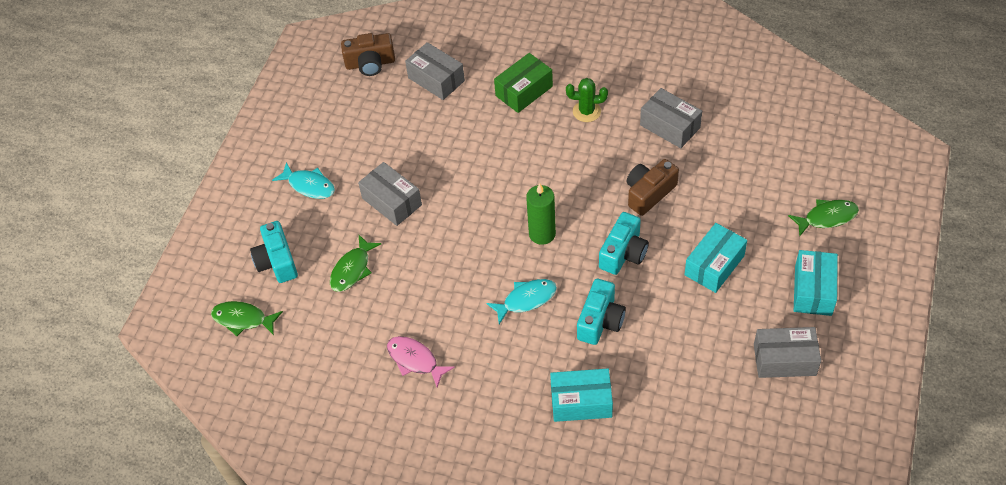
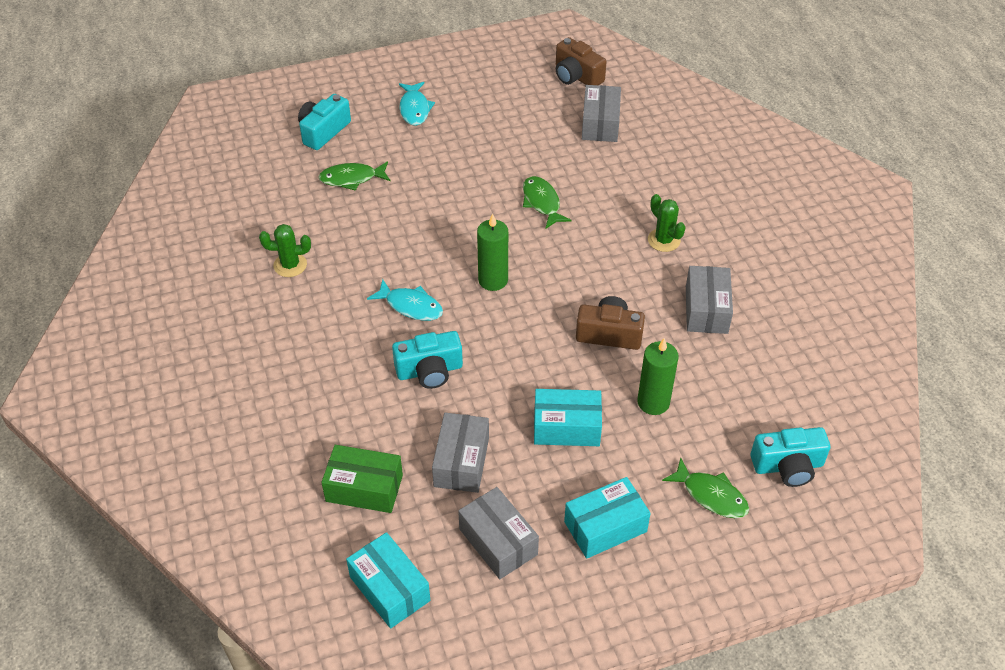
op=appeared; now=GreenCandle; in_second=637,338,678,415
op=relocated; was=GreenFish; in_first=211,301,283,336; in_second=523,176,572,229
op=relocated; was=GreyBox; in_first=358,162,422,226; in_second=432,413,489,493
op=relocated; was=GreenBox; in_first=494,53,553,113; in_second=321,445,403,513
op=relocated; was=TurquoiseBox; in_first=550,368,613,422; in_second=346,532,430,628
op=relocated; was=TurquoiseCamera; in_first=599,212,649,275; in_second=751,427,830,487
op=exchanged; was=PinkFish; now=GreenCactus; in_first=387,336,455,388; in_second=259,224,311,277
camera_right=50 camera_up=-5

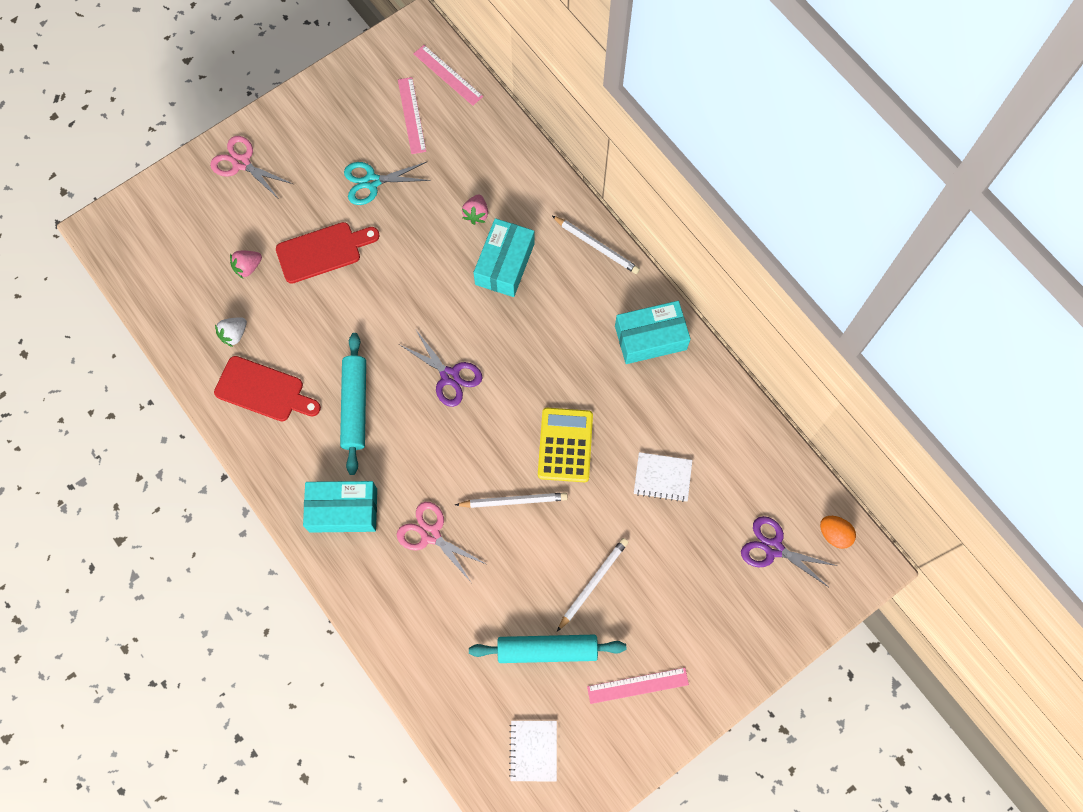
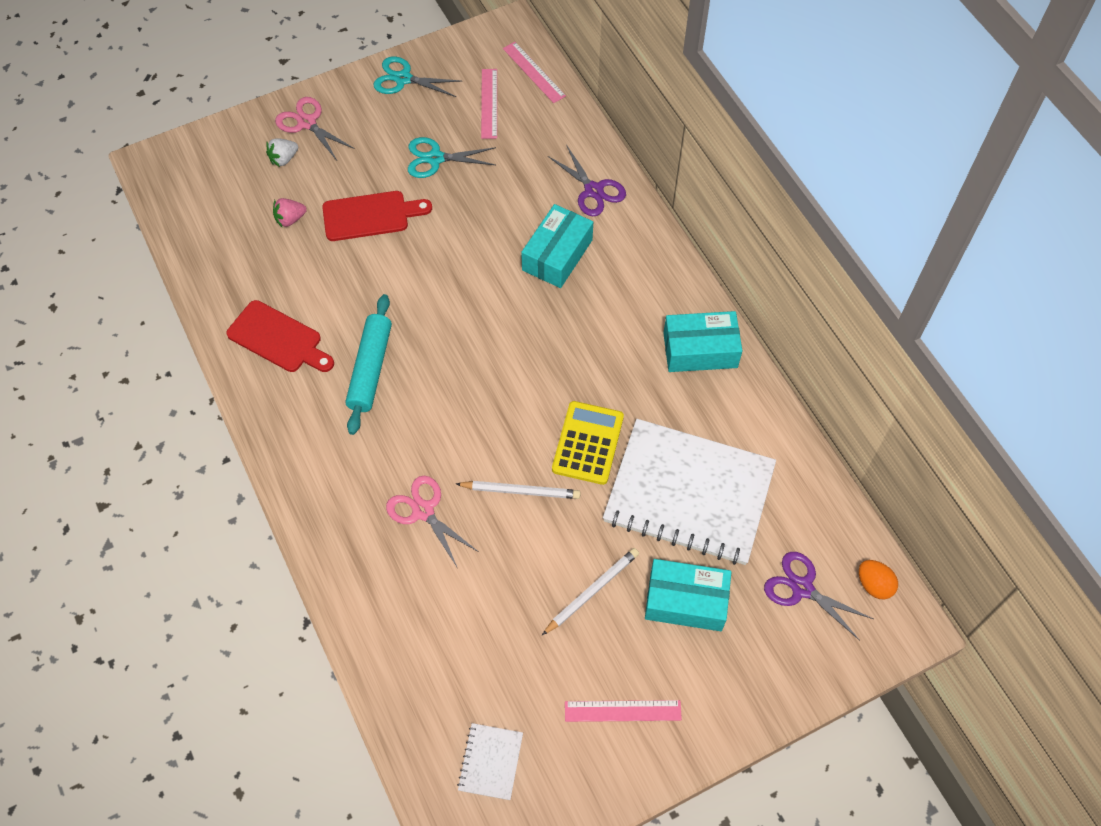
op=missing; was=PinkStrawberry; in_first=462,194,488,225
op=missing; was=TurquoiseRollingPin; in_first=469,635,626,663
op=missing; was=WhitePencil; in_first=552,216,640,274
op=appeared; now=TurquoiseScissors; in_second=373,56,462,97
op=relocated; was=WhiteStrawberry; in_first=215,317,247,347; in_second=266,138,298,167
op=relocated; was=TurquoiseBox; in_first=303,481,377,533; in_second=645,559,731,631
op=relocated; was=PurpleScissors; in_first=400,330,483,407; in_second=548,145,626,216
op=size; was=WhiteNotebook; in_first=634,452,692,502; in_second=603,419,776,565; ratio=2.43
camera_right=10 camera_up=-10

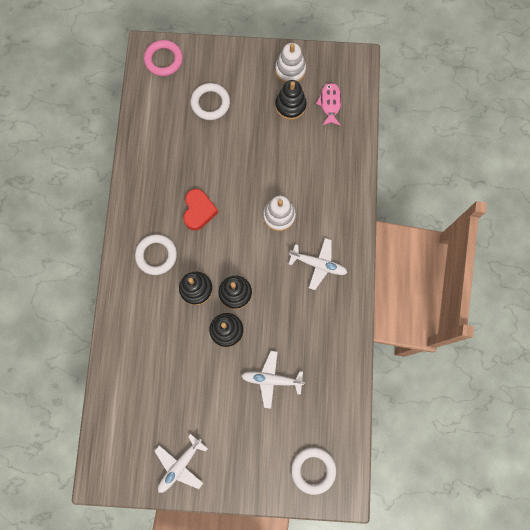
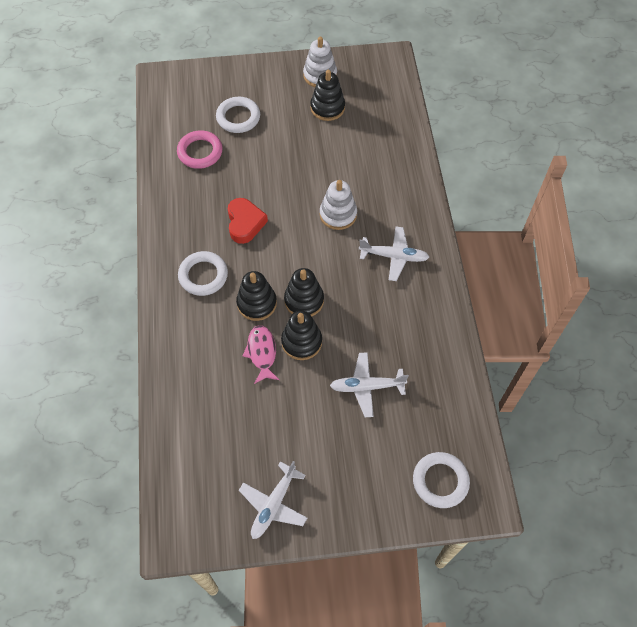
op=relocated; was=PinkRing; in_first=144,40,183,76; in_second=177,130,222,169
op=relocated; was=PinkFish; in_first=316,82,342,126; in_second=243,325,279,384
camera_right=-10 camera_up=-15

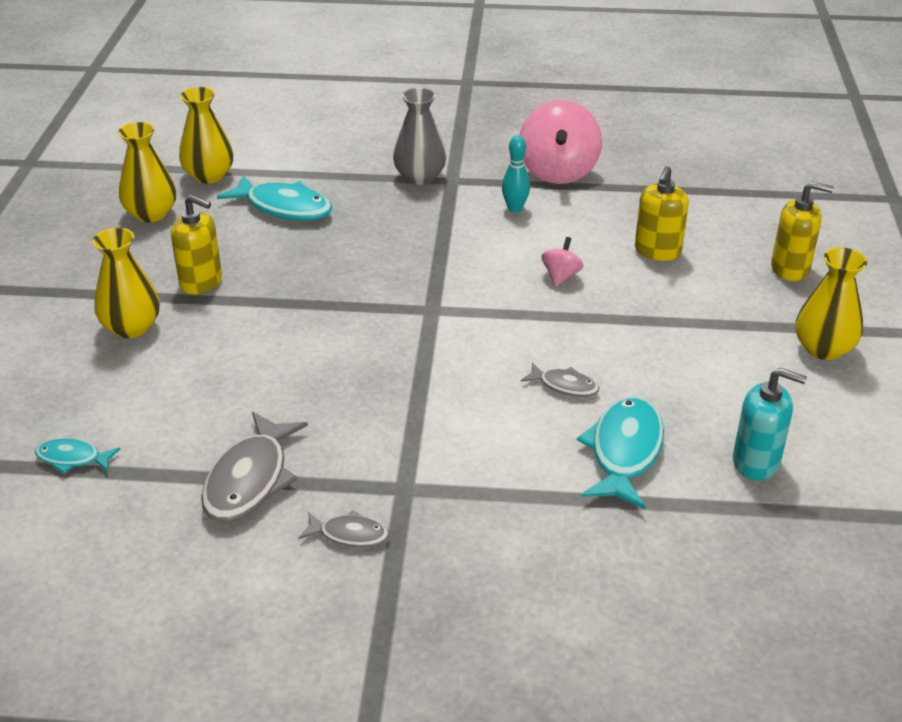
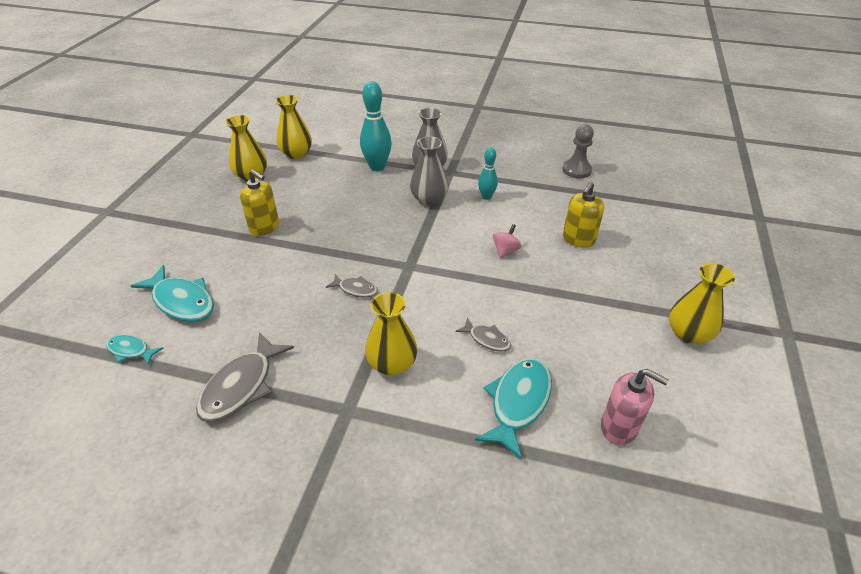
op=missing; was=PinkSpinningTop; in_first=520,100,602,184
op=missing; was=YellowSoapDispenser; in_first=771,181,834,281
op=appeared; now=TurquoiseBowlingPin; in_second=360,81,392,171
op=appeared; now=GreyVase; in_second=410,136,448,206
op=appeared; now=GreyPawn; in_second=562,124,594,179
op=relocated; was=YellowVase; in_first=92,227,160,338; in_second=365,292,418,375
op=relocated; was=TurquoiseFish; in_first=217,175,332,220; in_second=131,265,214,322
op=relocated; was=GreyFish; in_first=299,510,389,548; in_second=326,274,378,298
op=colour; was=TurquoiseSoapDispenser; now=PinkSoapDispenser; in_first=733,368,807,480; in_second=601,369,669,445
camera_right=10 camera_up=5

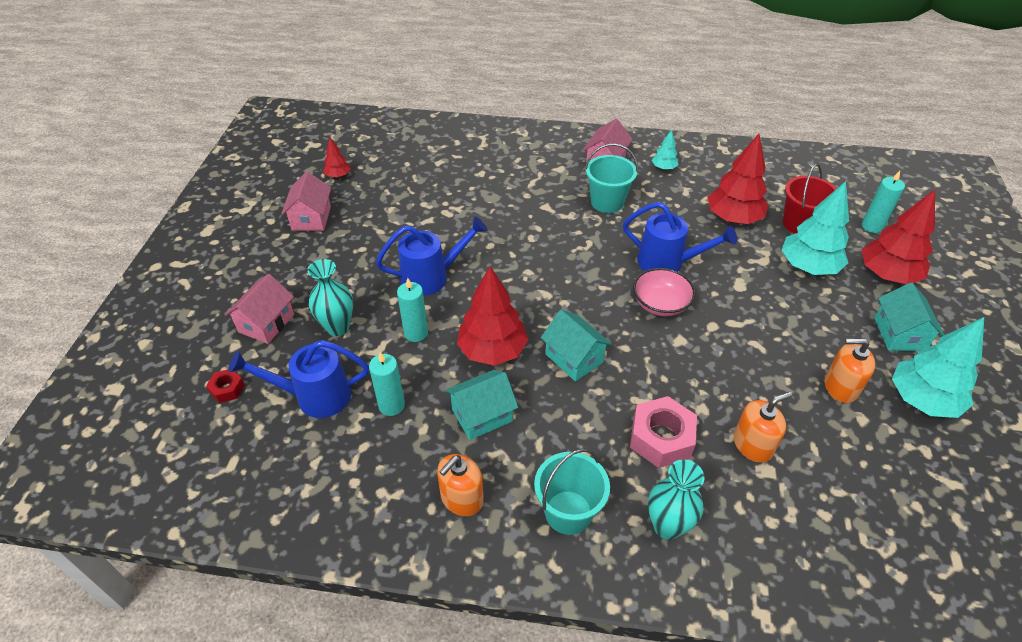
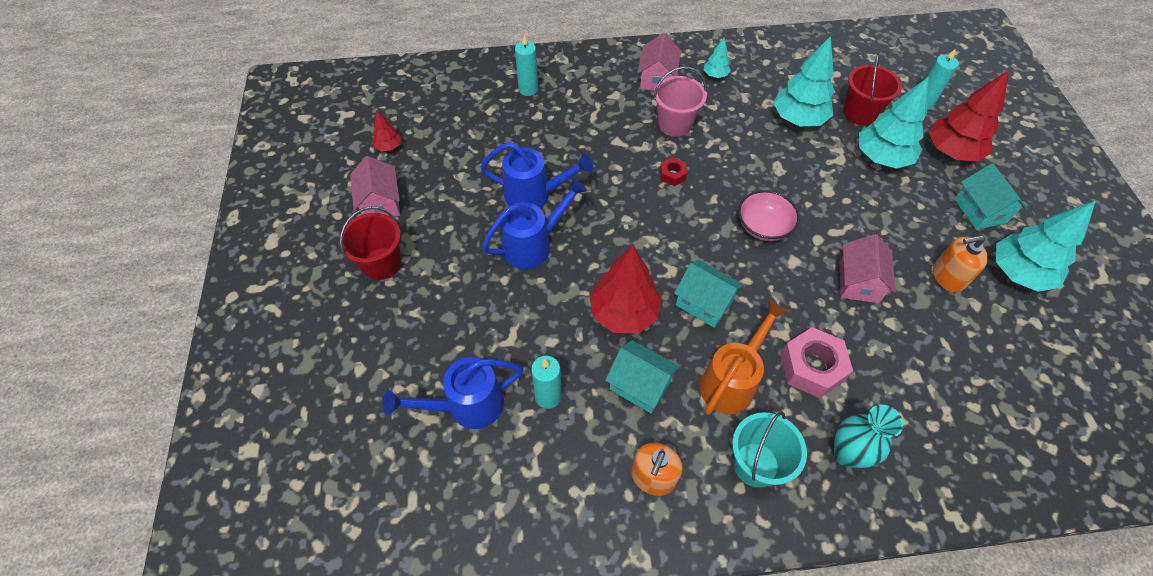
op=missing; was=TurquoiseVase; in_first=307,259,353,336
op=missing; was=OrangeSoapDispenser; in_first=734,392,792,463
op=appeared; now=RedBucket; in_second=339,206,401,280
op=appeared; now=OrangeWateringCan; in_second=700,300,788,415
op=relocated; was=RedNut; in_first=206,369,245,403; in_second=660,157,687,186
op=relocated; was=PinkHouse; in_first=225,274,294,344; in_second=839,234,896,303
op=relocated; was=TurquoiseCandle; in_first=397,278,428,342; in_second=515,35,538,96
op=relocated; was=BlueWateringCan; in_first=623,202,737,271; in_second=480,142,593,208
op=colour; was=TurquoiseBucket; now=PinkBucket; in_first=585,143,638,213; in_second=654,67,707,137
op=colour; was=RedTree; now=TurquoiseTree; in_first=707,134,768,224; in_second=773,36,834,126
op=spun; was=TurquoiseHouse; in_first=445,370,518,440; in_second=605,340,680,413; clockwise=75
camera_right=-15 camera_up=10

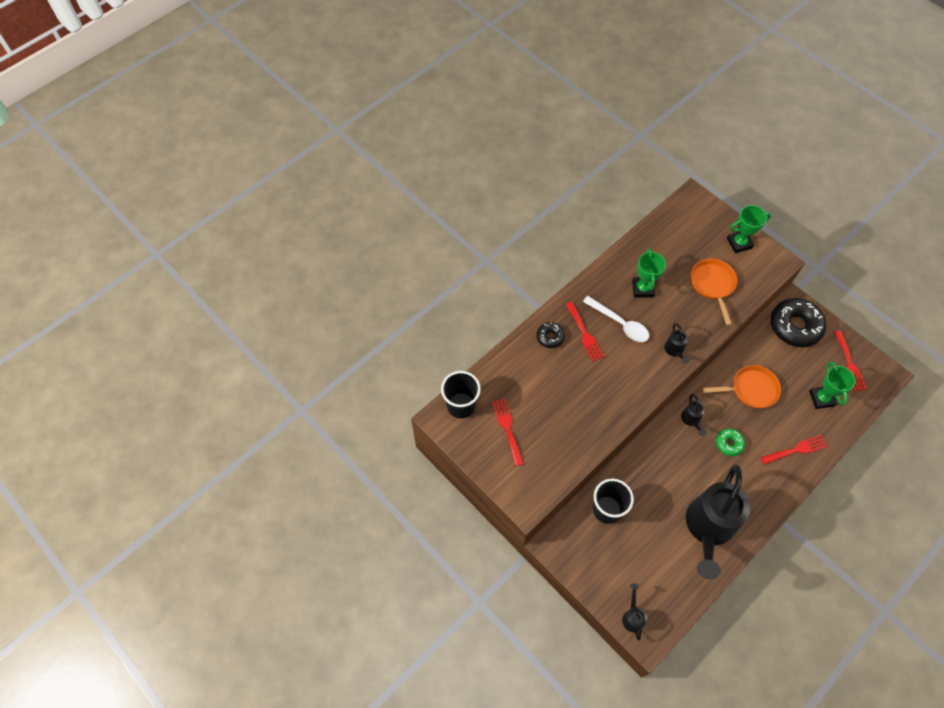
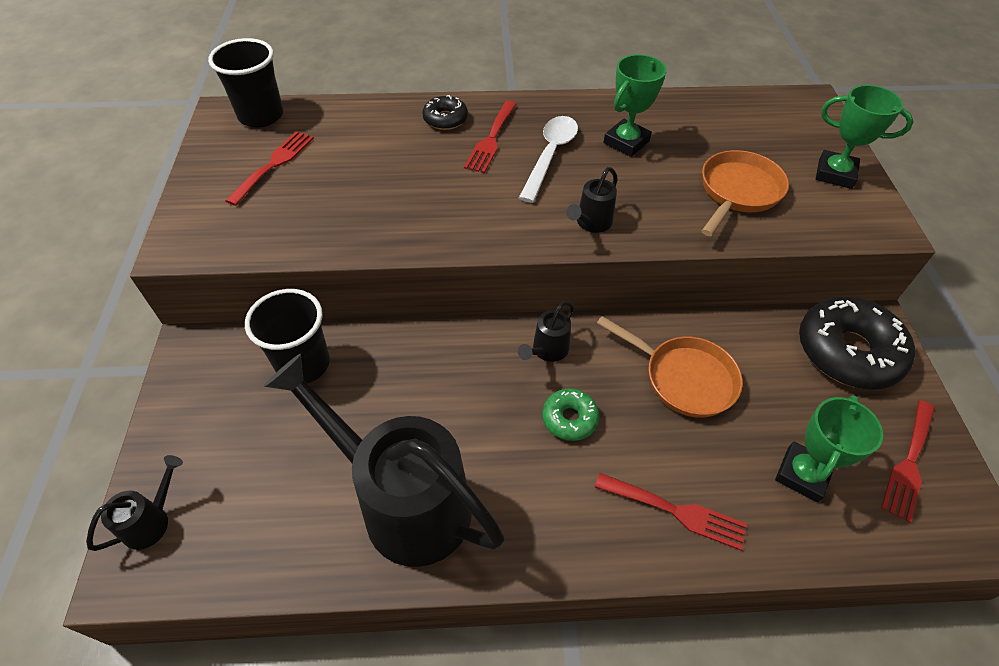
op=spun; was=WhiteSpoon; in_first=583,296,649,342; in_second=519,116,578,203; clockwise=-150
op=spun; was=BlackWateringCan; in_first=686,464,750,579; in_second=264,354,504,567; clockwise=60
camera_right=40 camera_up=-10

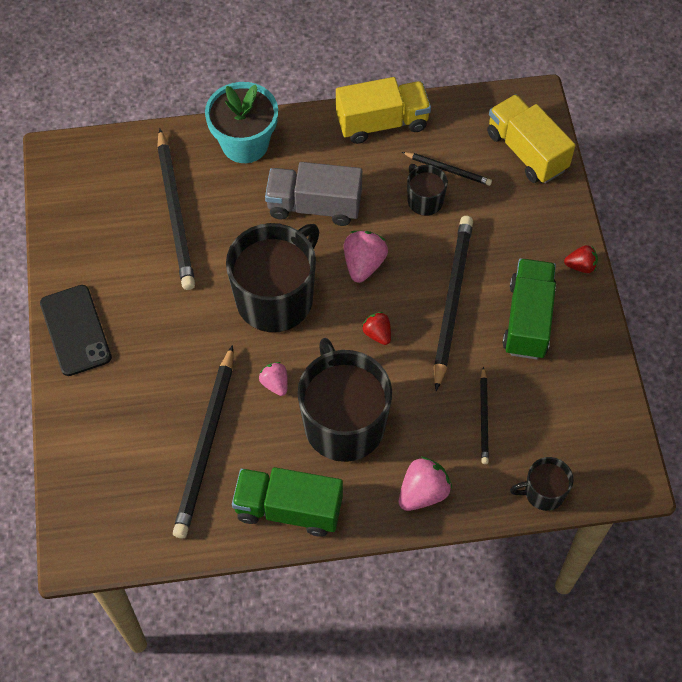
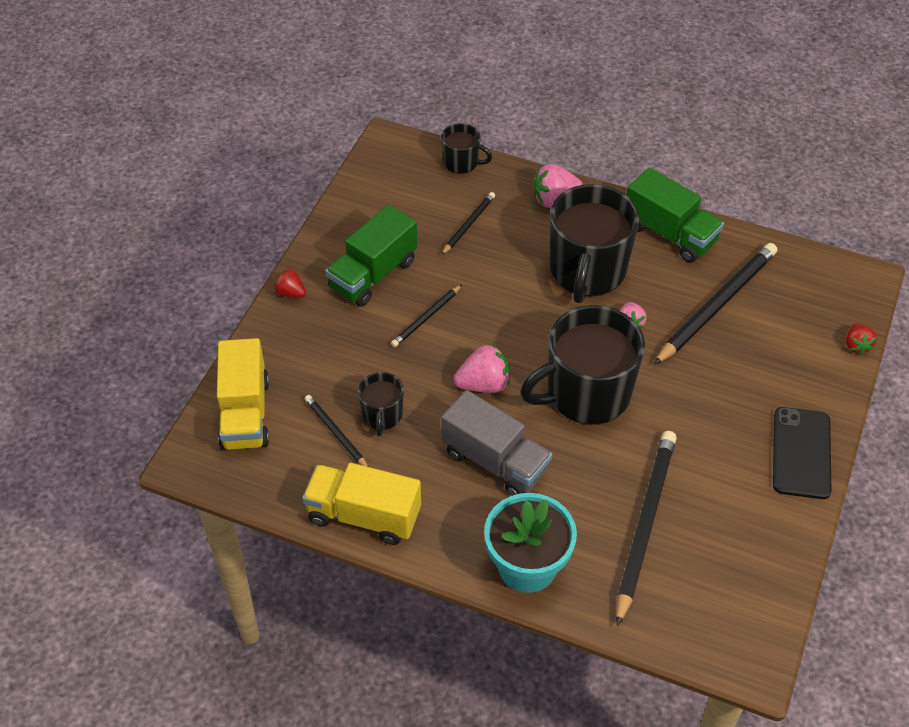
op=relocated; was=RedStrawberry; in_first=362,312,391,345; in_second=846,324,877,355
op=spun; was=PinkStrawberry; in_first=344,231,388,283; in_second=454,344,510,393; clockwise=-150
op=size; was=BlackPencil; in_first=434,216,473,391; in_second=391,285,462,347; ratio=0.51
camera_right=-150 camera_up=-10

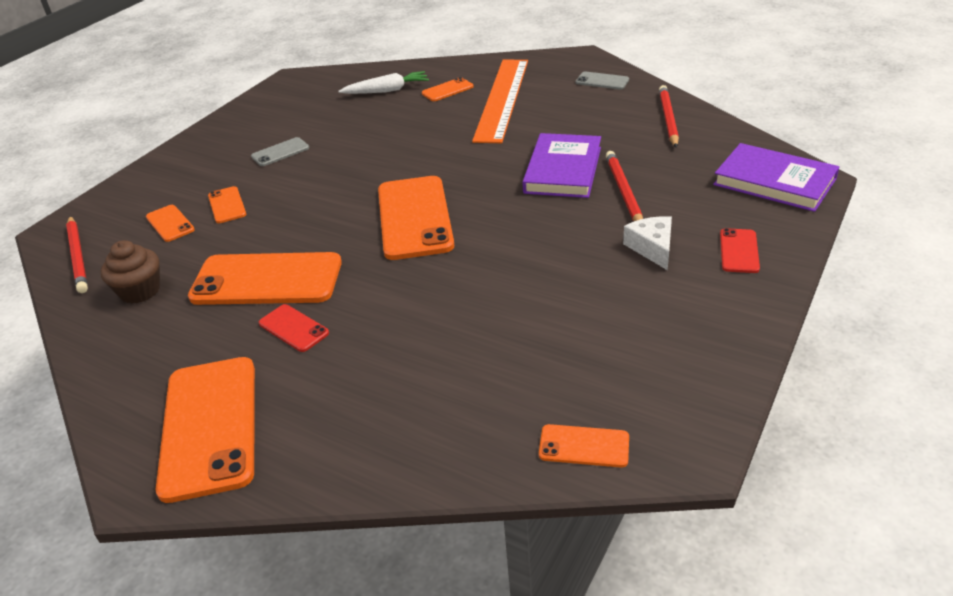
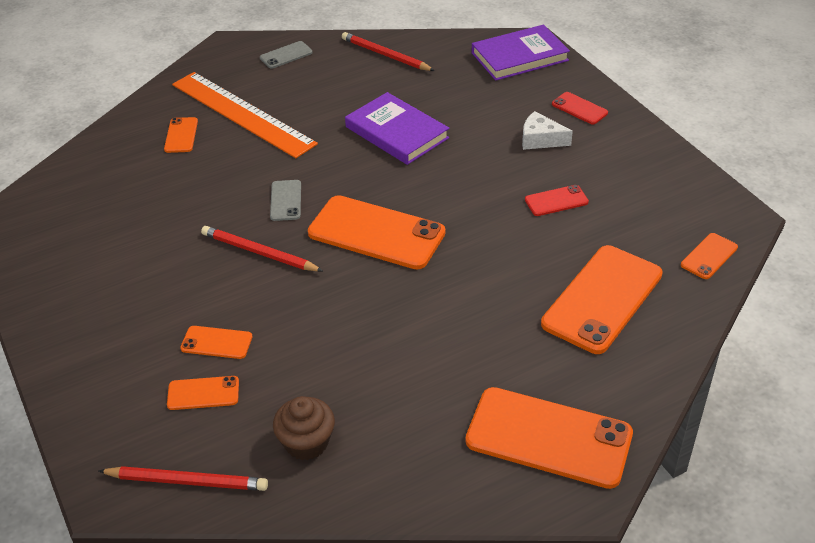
op=missing; was=WhiteCarrot; in_first=339,71,429,94
op=relocated; was=OrangePhone; in_first=188,252,342,305; in_second=541,245,663,354
op=relocated; was=GreyPhone; in_first=251,137,309,166; in_second=270,180,301,221
op=relocated; was=RedPhone; in_first=259,304,329,352; in_second=525,185,589,216
op=relocated; was=RedPencil; in_first=606,151,643,221; in_second=201,226,323,272
camera_right=-60 camera_up=5

